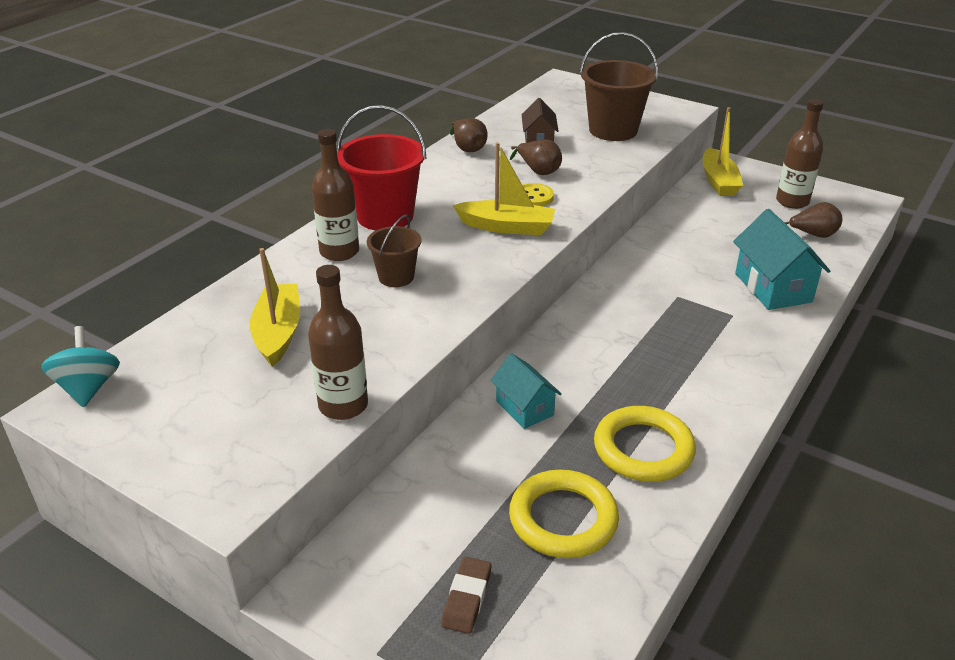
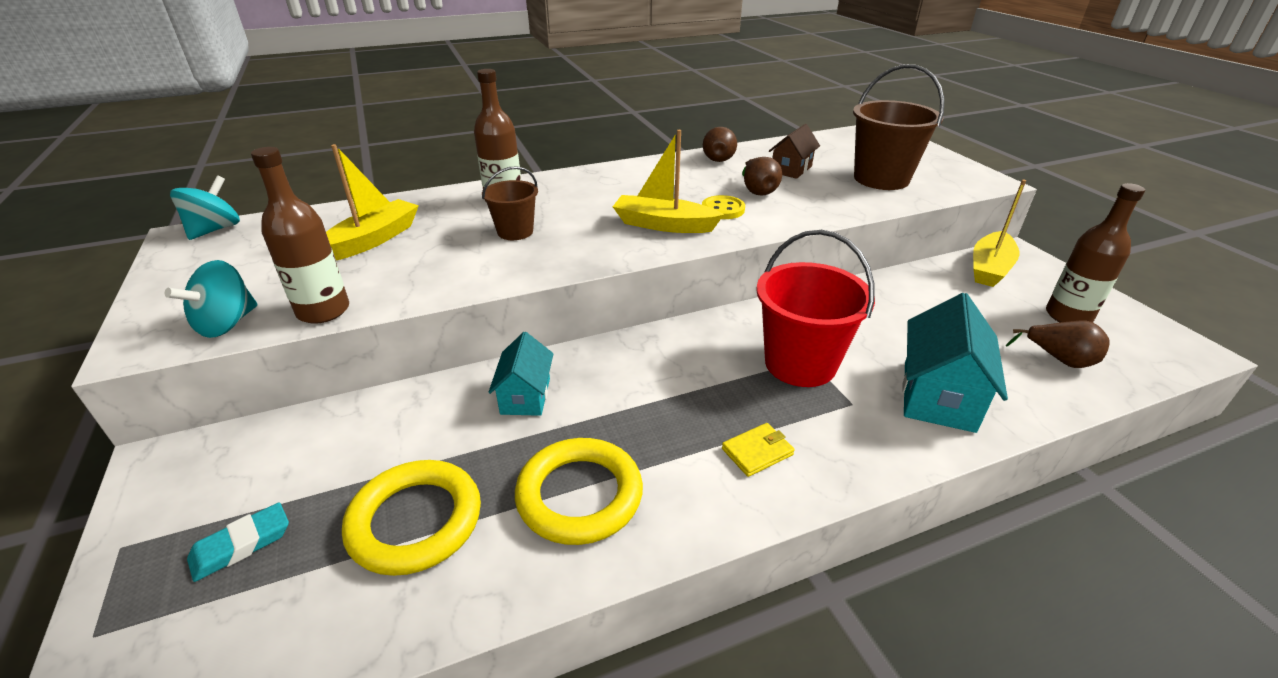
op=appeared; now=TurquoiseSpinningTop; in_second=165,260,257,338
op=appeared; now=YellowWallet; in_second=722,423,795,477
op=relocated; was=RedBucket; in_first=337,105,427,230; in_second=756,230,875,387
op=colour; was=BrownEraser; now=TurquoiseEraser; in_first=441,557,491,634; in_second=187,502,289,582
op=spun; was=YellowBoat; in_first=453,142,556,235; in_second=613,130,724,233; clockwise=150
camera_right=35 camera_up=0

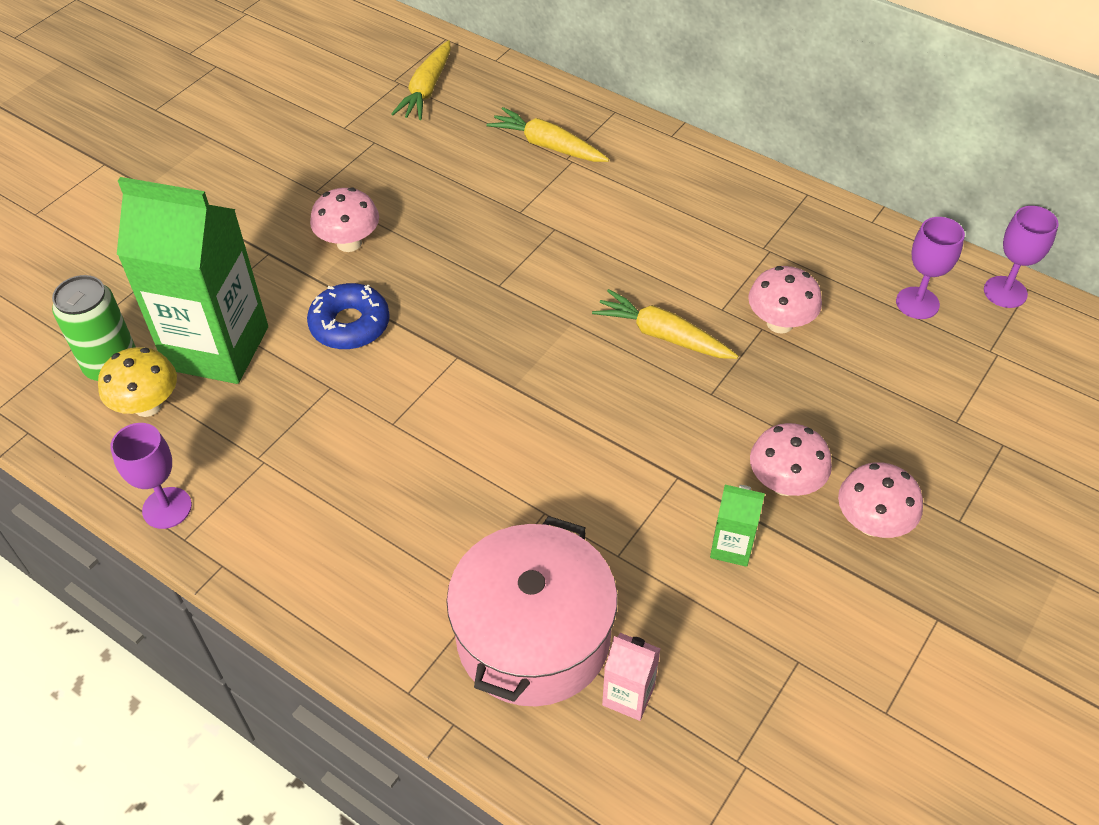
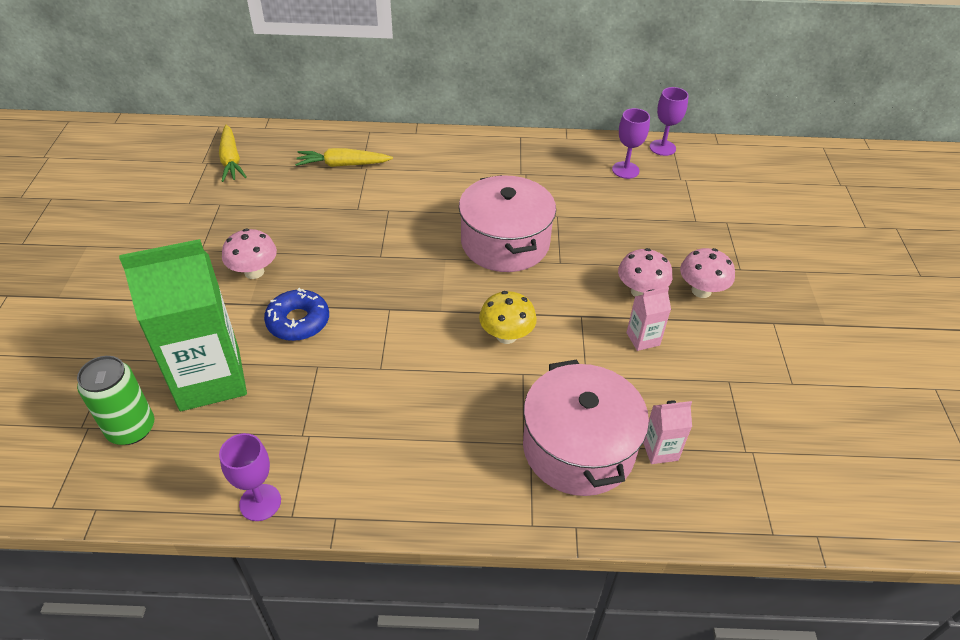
op=missing; was=PinkMushroom; in_first=748,266,822,334
op=relocated; was=YellowMushroom; in_first=98,347,177,417; in_second=479,291,537,344
op=exchanged; was=YellowCarrot; now=PinkPot; in_first=592,289,738,359; in_second=459,175,556,272
op=colour; was=GreenCarton; now=PinkCarton; in_first=710,485,765,567; in_second=626,287,671,351
camera_right=-35 camera_up=-5

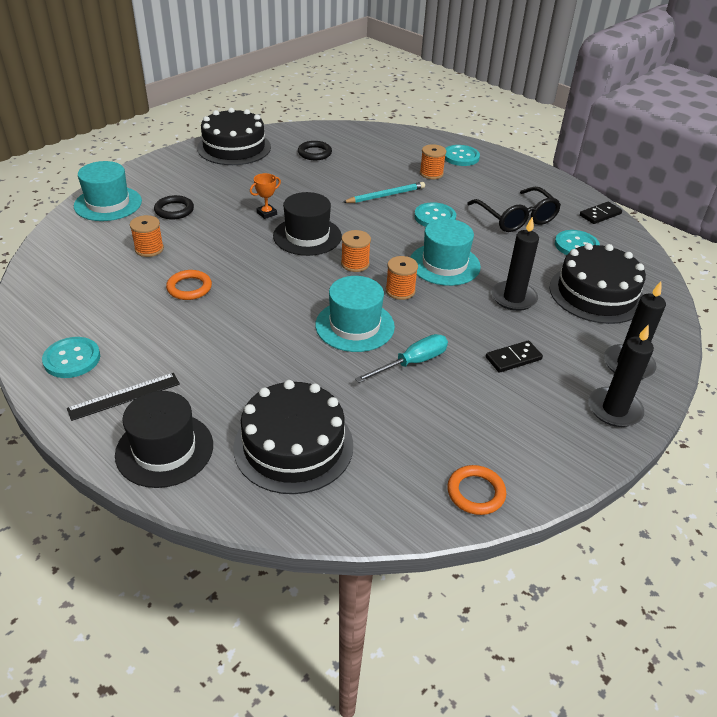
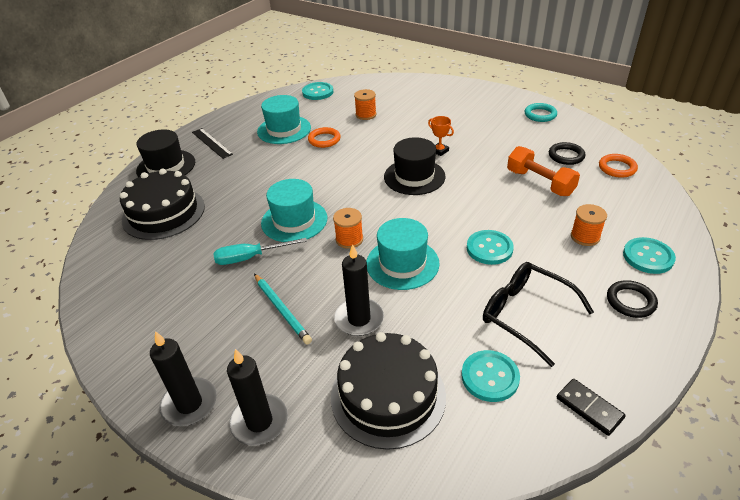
op=missing; was=OrangeSpool; in_first=341,230,371,272
op=missing; was=BlackDomino; in_first=486,340,543,373
op=appeared; now=OrangeDumbbell; in_second=507,146,580,196
op=relocated; was=TurquoiseButton; in_first=42,337,100,378; in_second=302,82,333,100
op=relocated; was=TurquoiseHat; in_first=74,161,142,221; in_second=257,95,311,144
op=relocated; was=BlackRing; in_first=154,195,194,220; in_second=607,280,658,318
op=relocated; was=TurquoisePencil; in_first=342,182,425,203; in_second=254,274,312,345
op=relocated; was=OrangeRing; in_first=447,465,506,515; in_second=599,154,638,178
op=exchanged; was=BlackCake; now=TurquoiseRing; in_first=197,108,271,165; in_second=525,103,557,122
op=spun; was=TurquoiseScrewdriver; in_first=355,334,448,383; in_second=213,238,307,265; clockwise=120
op=spun; was=BlackGlasses; in_first=467,187,561,232; in_second=483,262,594,367; clockwise=75
camera_right=85 camera_up=0

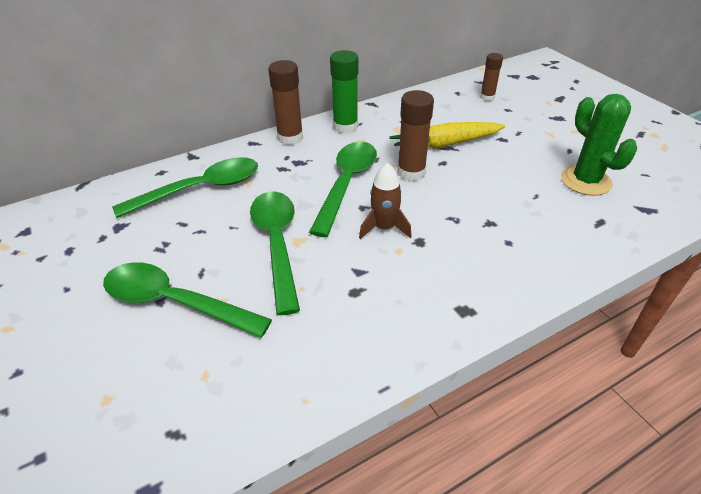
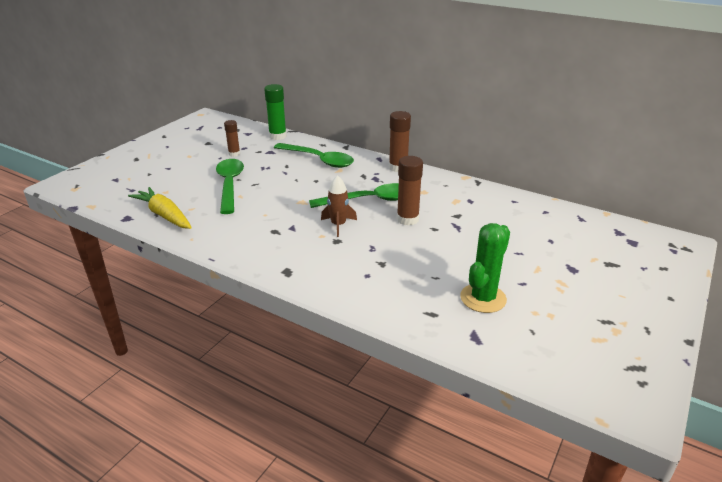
op=missing; was=GreenSpoon; in_first=250,192,300,315
op=relocated; was=GreenGlueStick; in_first=330,50,359,134; in_second=264,84,287,140
op=relocated; was=YellowCarrot; in_first=389,122,505,149; in_second=128,187,192,229
op=relocated; was=BrownGlueStick; in_first=480,53,503,101; in_second=224,120,240,157
camera_right=60 camera_up=-10

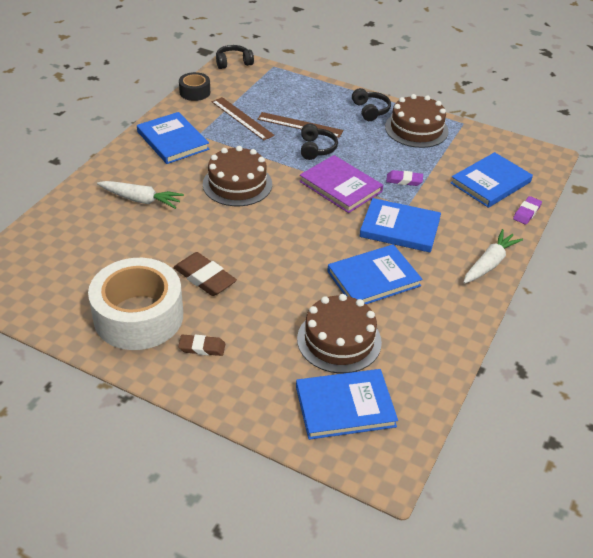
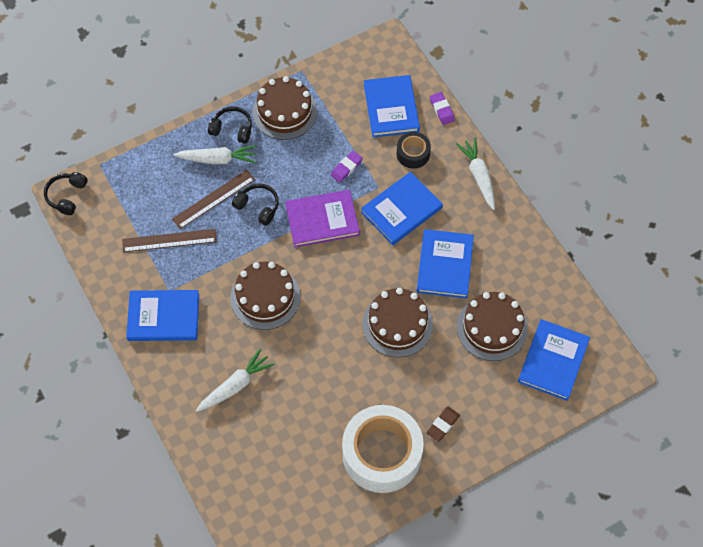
op=missing; was=BrownEraser; in_first=173,252,237,296
op=appeared; now=WhiteCarrot; in_second=173,145,256,165
op=appeared; now=BrownCake; in_second=362,288,433,357
op=relocated; was=BlackTape; in_first=179,72,210,101; in_second=397,132,431,169
camera_right=-55 camera_up=20

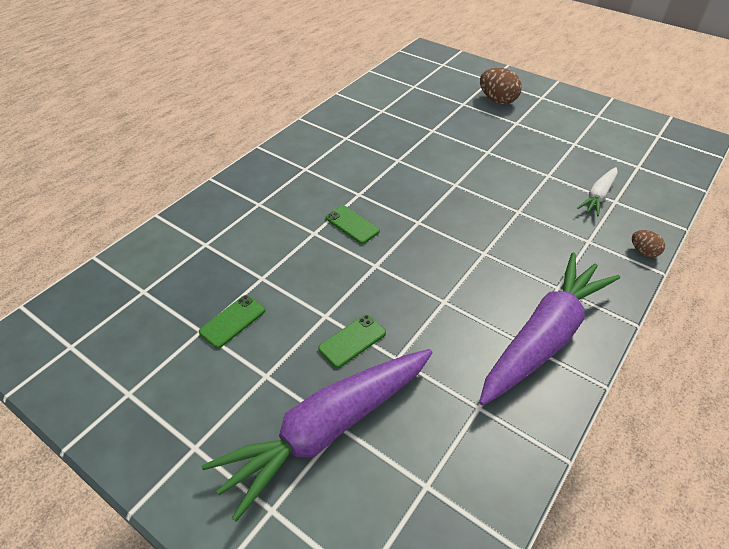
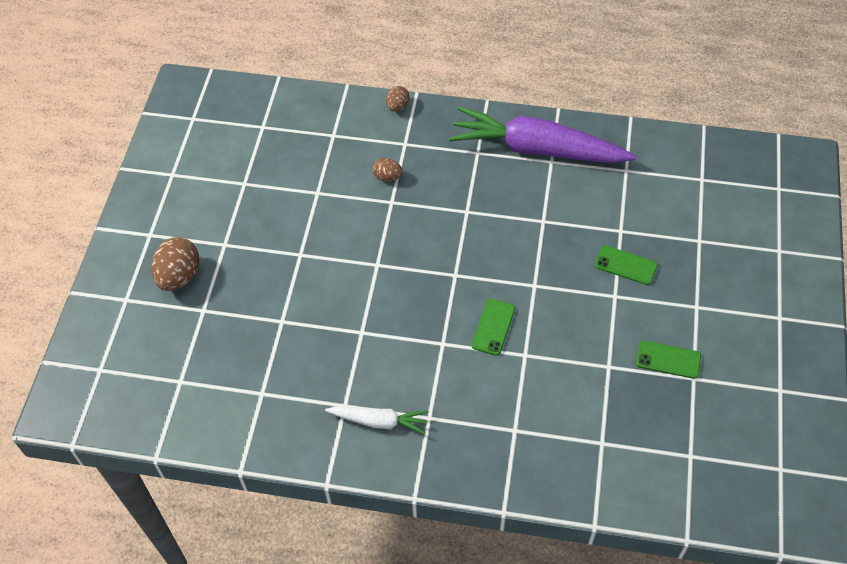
op=missing; was=PurpleCarrot; in_first=202,349,433,522
op=appeared; now=BrownEgg; in_second=372,158,403,182
op=relocated; was=WhiteCarrot; in_first=577,167,618,216; in_second=325,406,429,434
camera_right=-115 camera_up=10

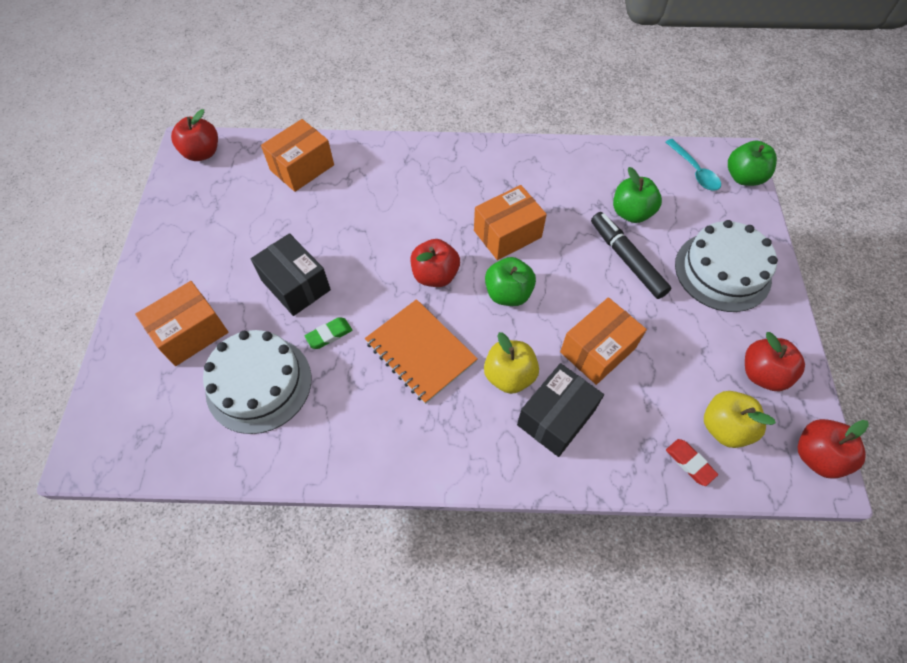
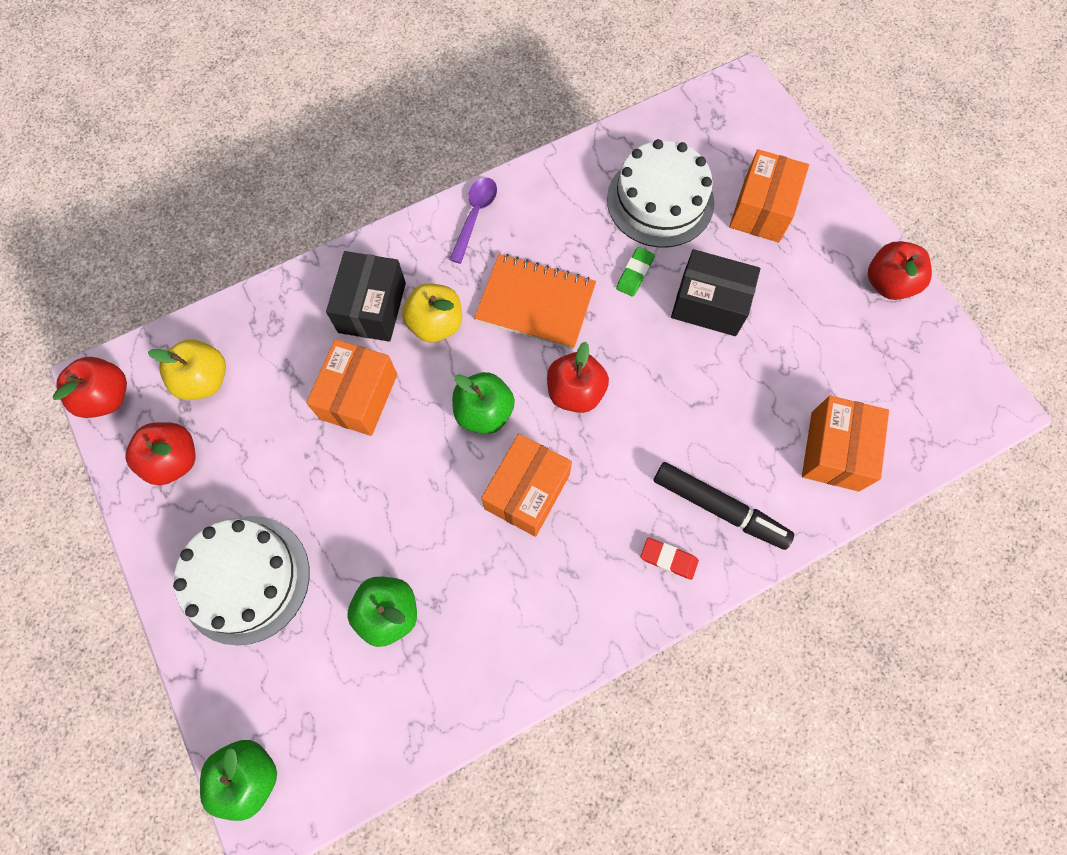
op=missing; was=TurquoiseSpoon; in_first=665,139,721,191
op=appeared; now=PurpleSpoon; in_second=449,178,497,264
op=relocated; was=RedApple; in_first=171,109,218,161; in_second=868,241,932,300
op=relocated; was=BlackMarker; in_first=591,212,671,299; in_second=653,462,794,550
op=relocated; was=RedEraser; in_first=666,439,718,486; in_second=641,538,699,580
camera_right=150 camera_up=10

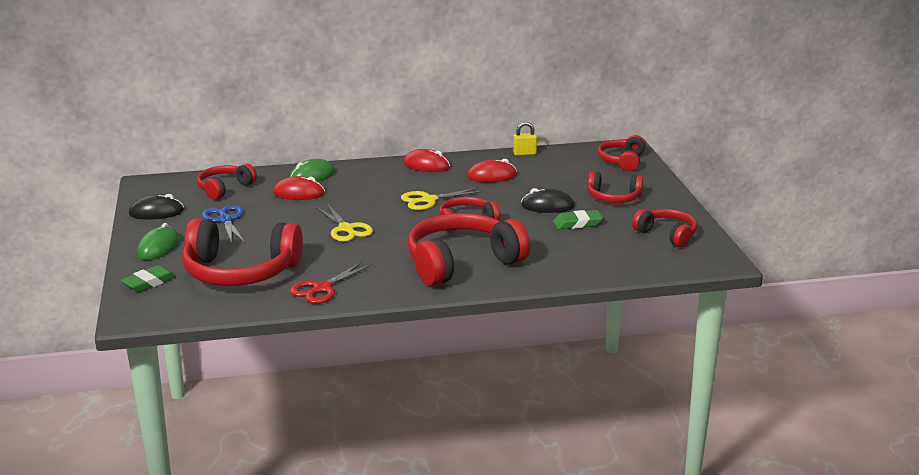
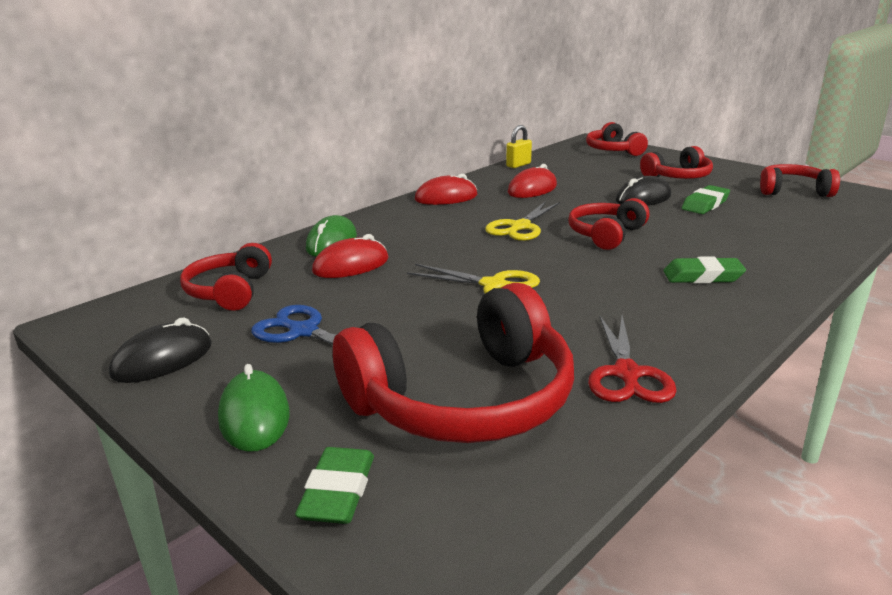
op=exchanged; was=RedHeadphones; now=GreenEraser; in_first=407,213,530,286; in_second=663,257,746,283
camera_right=-35 camera_up=0

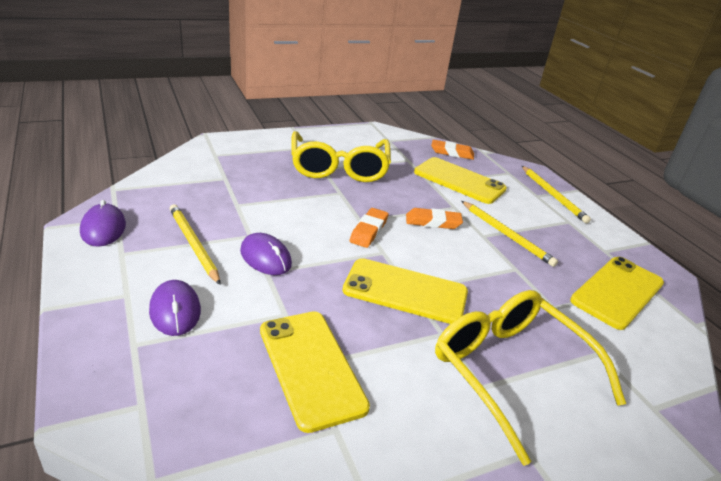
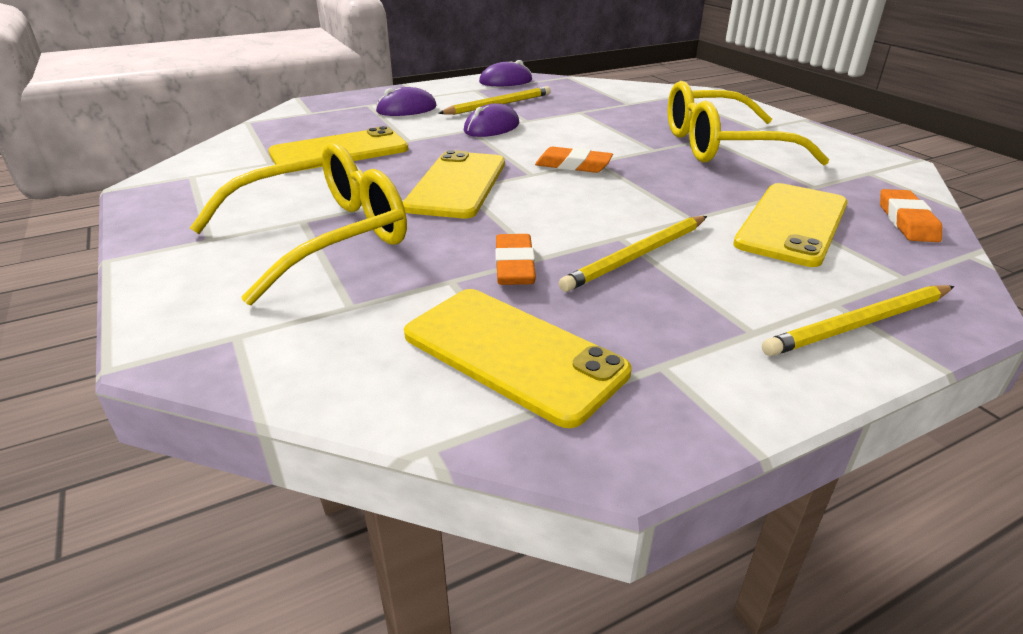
op=relocated; was=OrangeEraser; in_first=406,208,463,229; in_second=495,234,536,285
camera_right=90 camera_up=0

